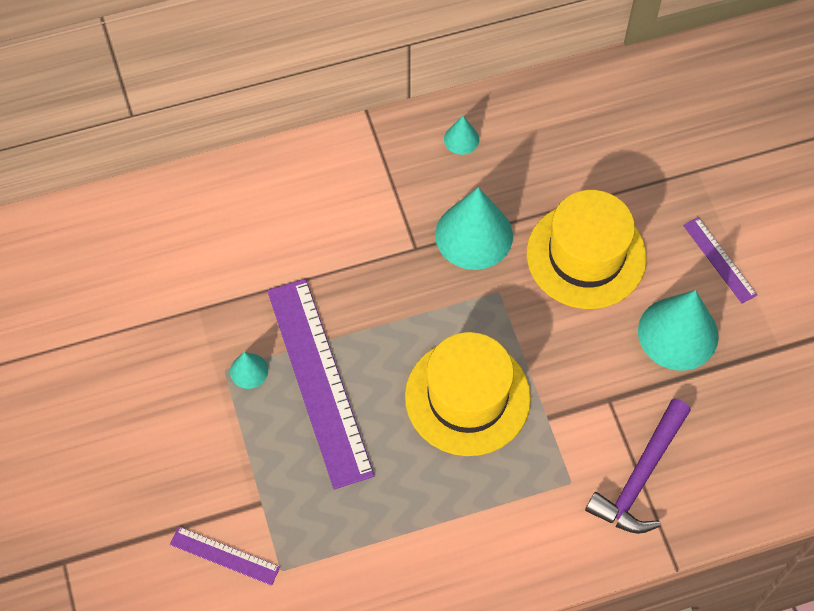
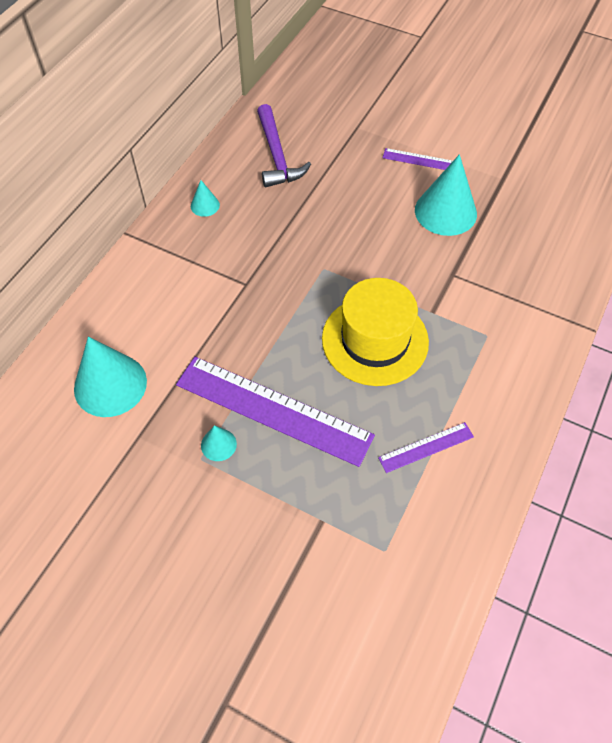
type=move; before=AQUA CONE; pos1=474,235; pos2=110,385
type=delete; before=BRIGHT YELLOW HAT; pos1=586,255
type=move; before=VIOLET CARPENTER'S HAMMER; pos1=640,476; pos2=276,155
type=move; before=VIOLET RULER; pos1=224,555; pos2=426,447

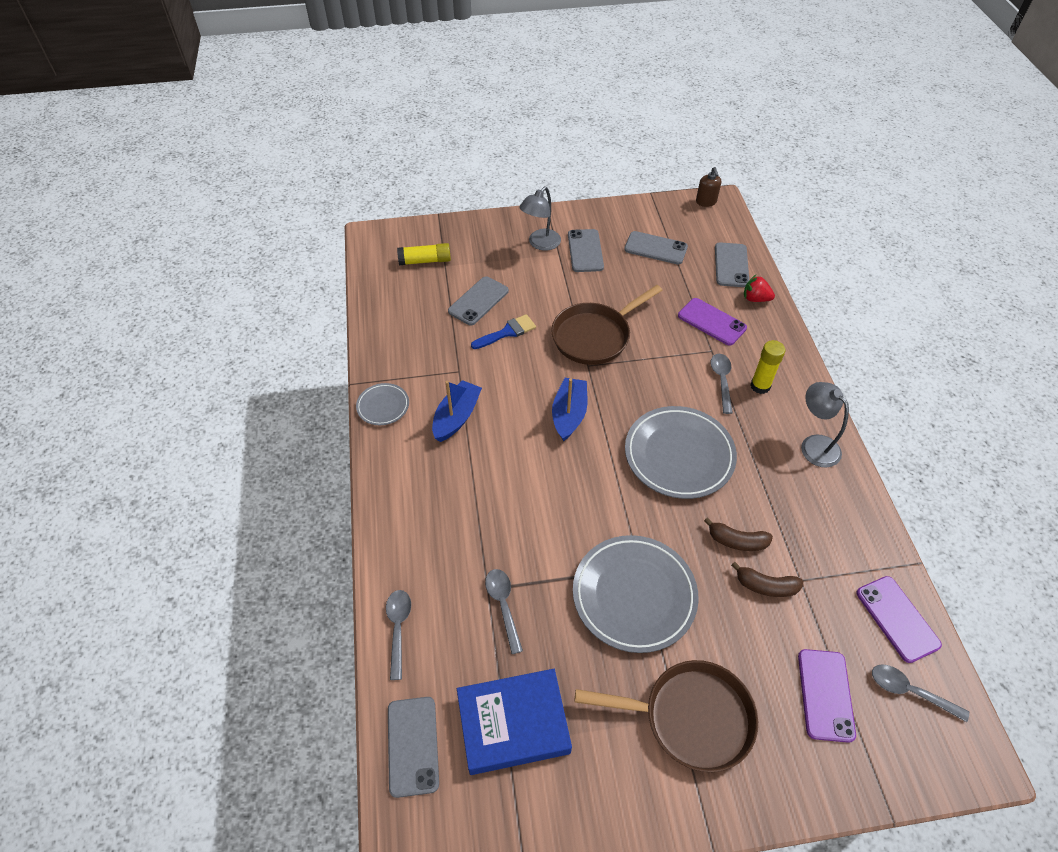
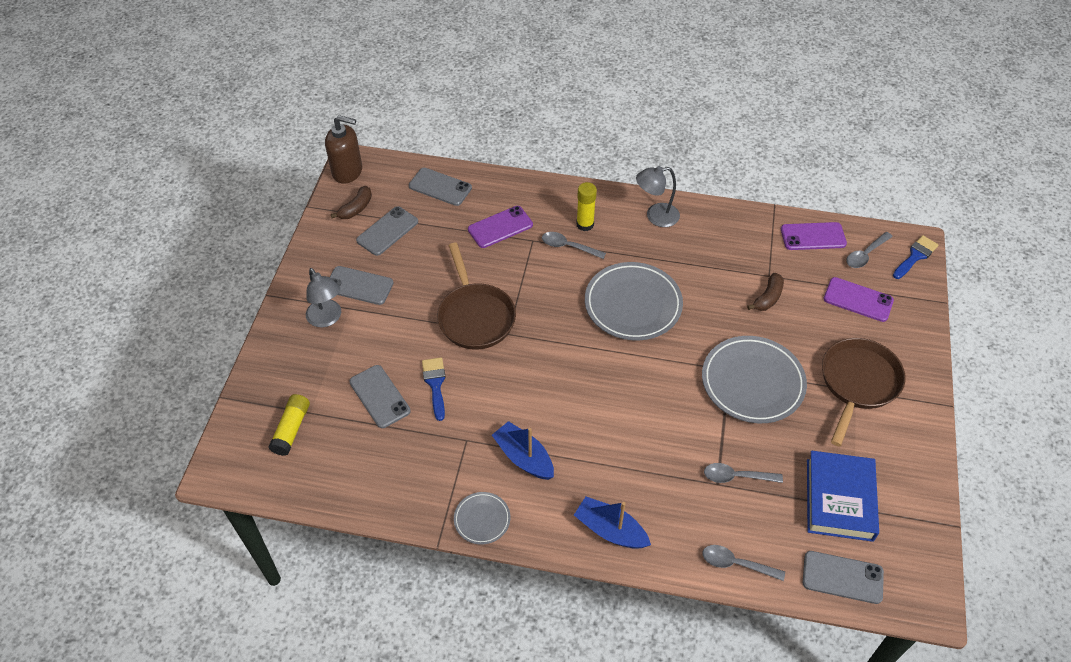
type=resize; before=DARK BROWN SOAP PUMP; pos1=706,202; pos2=347,171; scale=1.69
type=delete; before=SCARLET TOY STRAWBERRY; pos1=755,299
type=move; before=ROYAL BLUE TOY BOAT; pos1=569,414; pos2=610,530
type=move; before=DARK BROWN BANANA; pos1=737,541; pos2=356,208
type=insert; after=ROYAL BLUE BRUSH; pos2=915,256

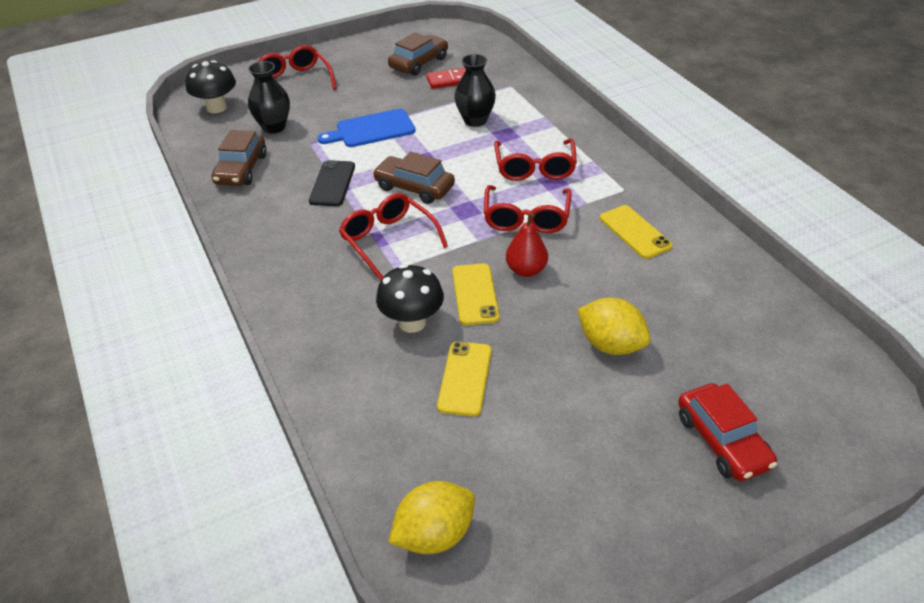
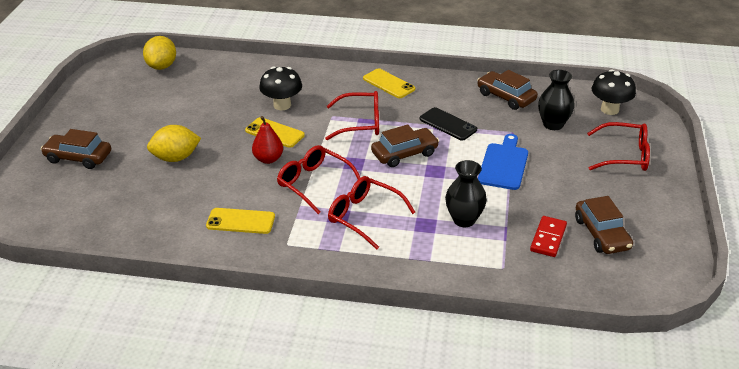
type=move; before=BRIGHT YELLOW PHONE; pos1=465,378; pos2=388,84
type=recolor; before=SCARLET CAR; after=DARK BROWN CAR; pos1=722,441; pos2=78,157

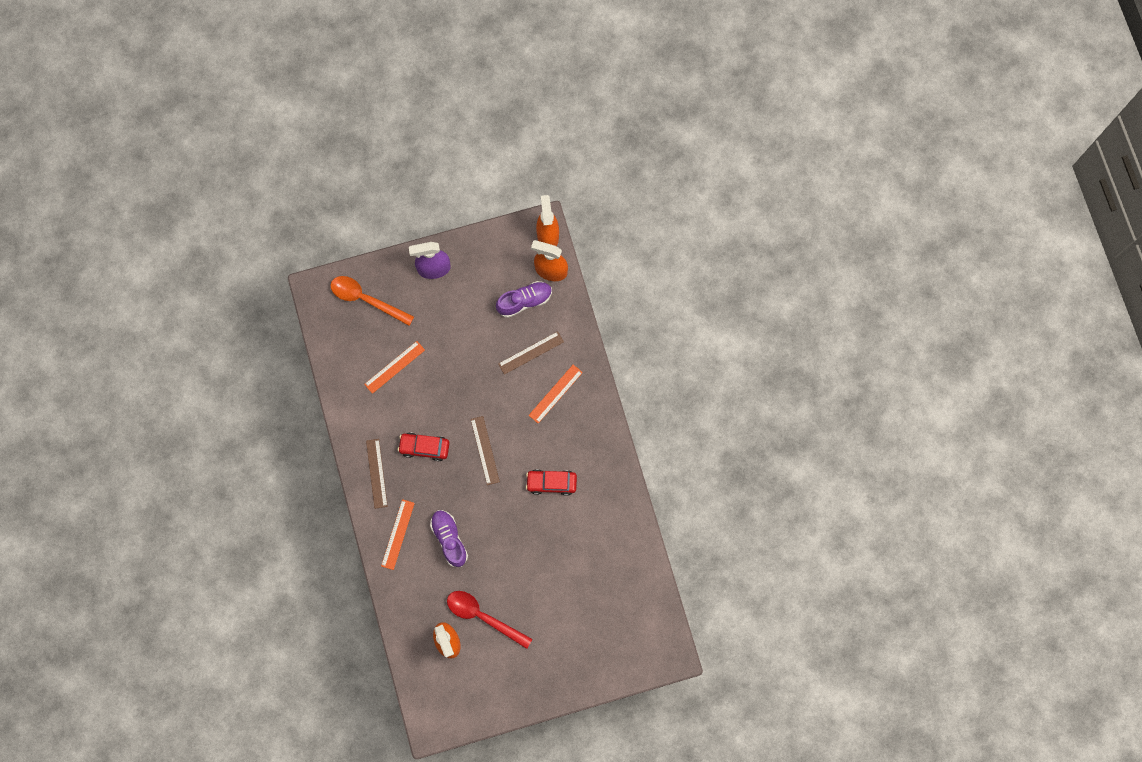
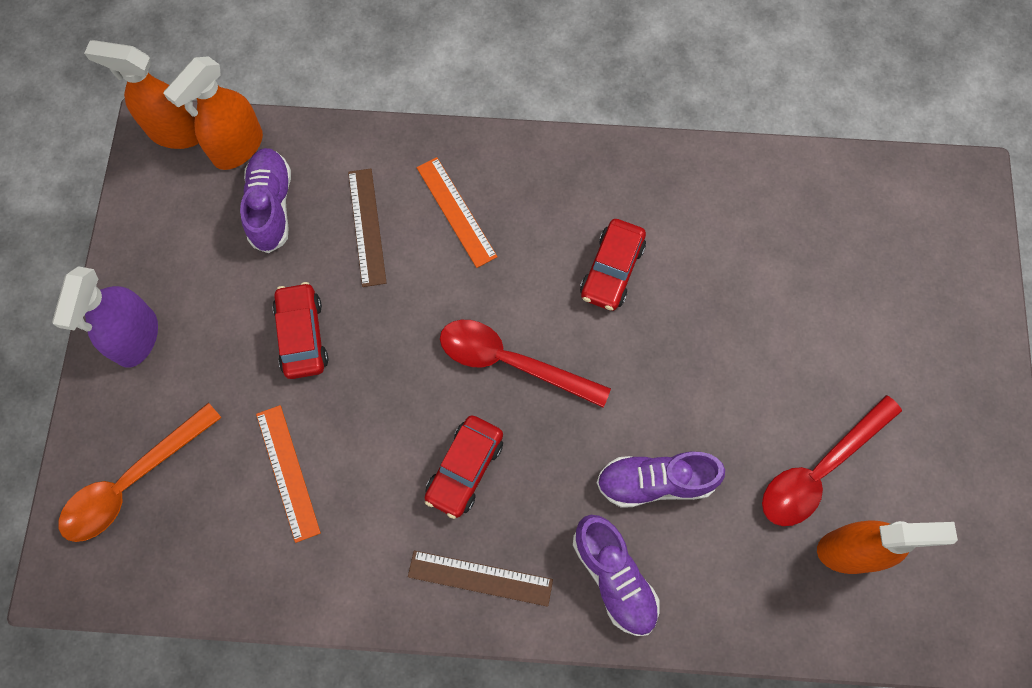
type=replace; before=DARK BROWN RULER; after=SCARLET TABLESPOON; pos1=485,450; pos2=511,362
type=replace; before=ORANGE RULER; after=VIOLET SHOE; pos1=397,534; pos2=614,577
type=insert; after=SCARLET CAR; pos2=302,335

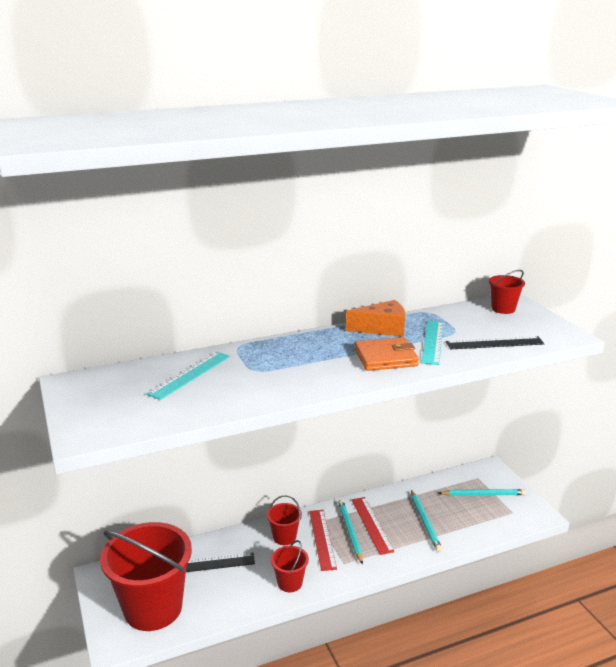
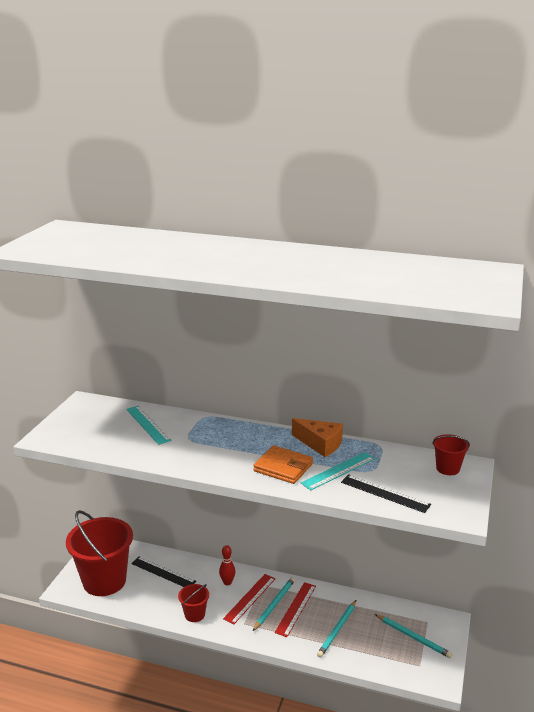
type=rotate; before=AQUA RULER; pos1=189,374; pos2=148,424; turn=75
type=replace; before=SCARLET SAND BUCKET; after=SCARLET SKITTLE; pos1=284,537; pos2=227,582

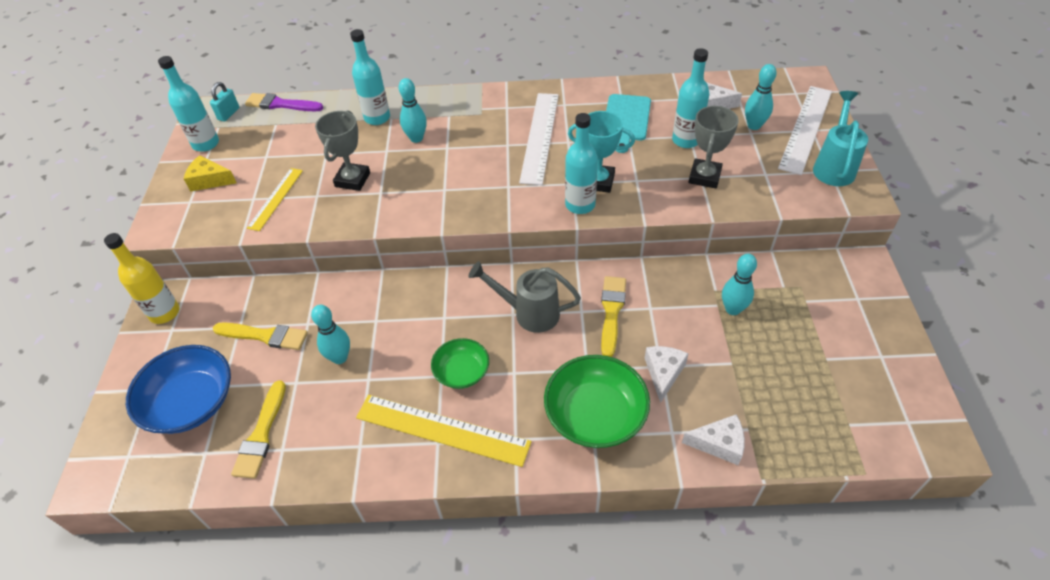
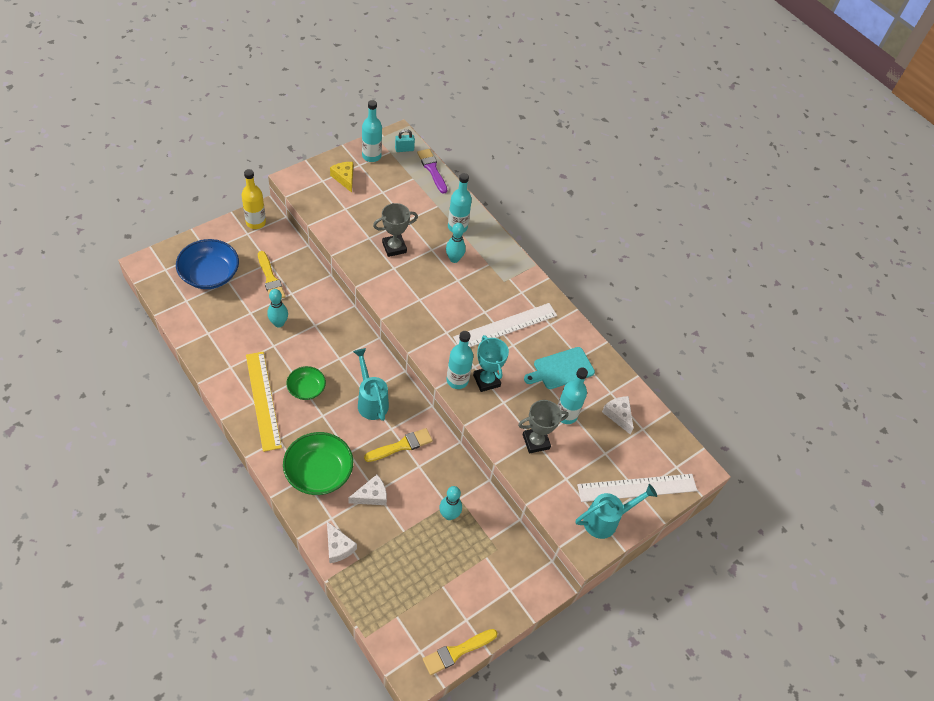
type=delete; before=AQUA SKITTLE; pos1=754,126
type=delete; before=BRIGHT YELLOW RULER; pos1=276,198
type=recolor; before=GREY SPRINKLING CAN; after=AQUA SPRINKLING CAN; pos1=529,313; pos2=371,401
type=move; before=BRIGHT YELLOW BRUSH; pos1=261,434; pos2=457,652

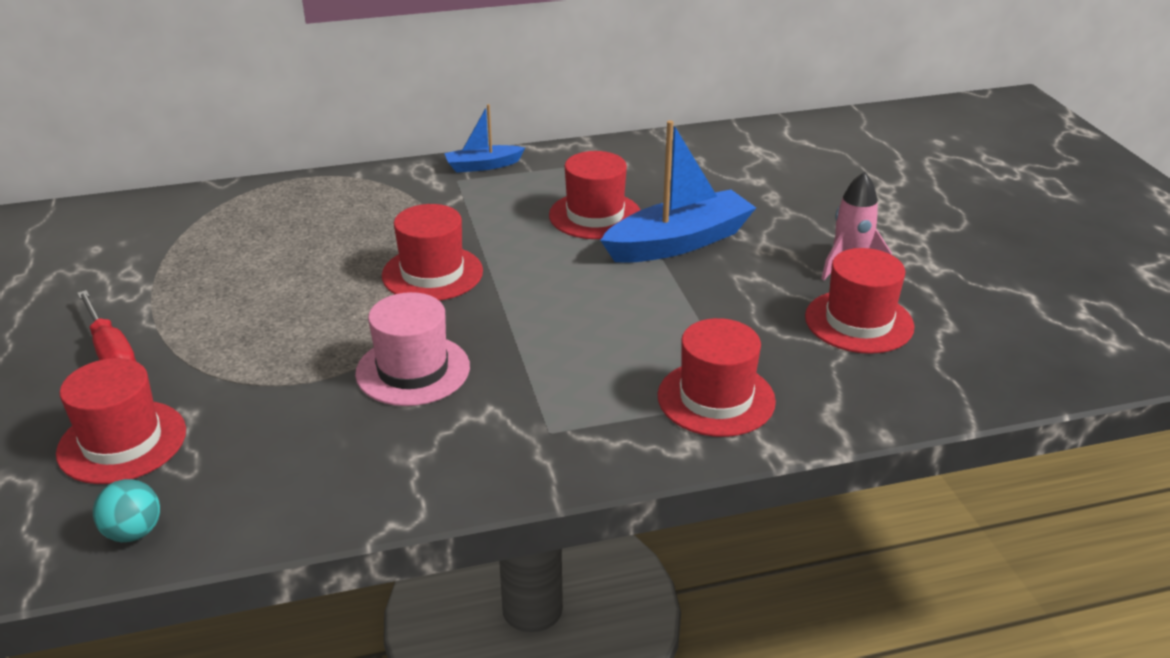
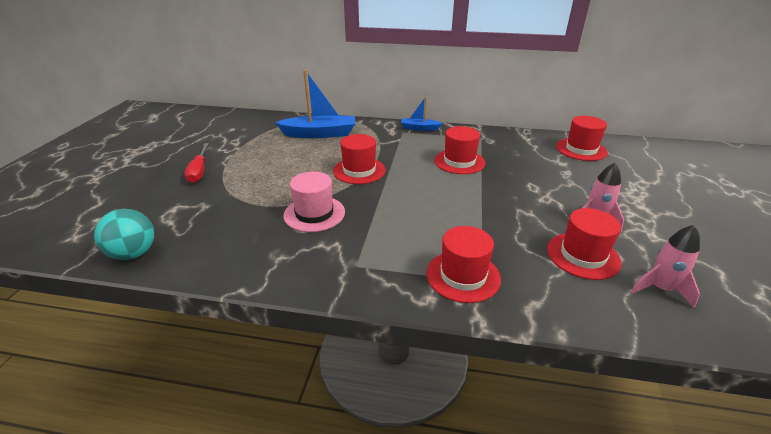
type=move; before=ROYAL BLUE TOY BOAT; pos1=679,242; pos2=320,134
type=move; before=SCARLET HAT; pos1=122,442; pos2=581,149
type=resize; before=AQUA PLAY BALL; pos1=134,532; pos2=133,254; scale=1.58
type=insert; after=PINK SPACESHIP; pos2=660,289

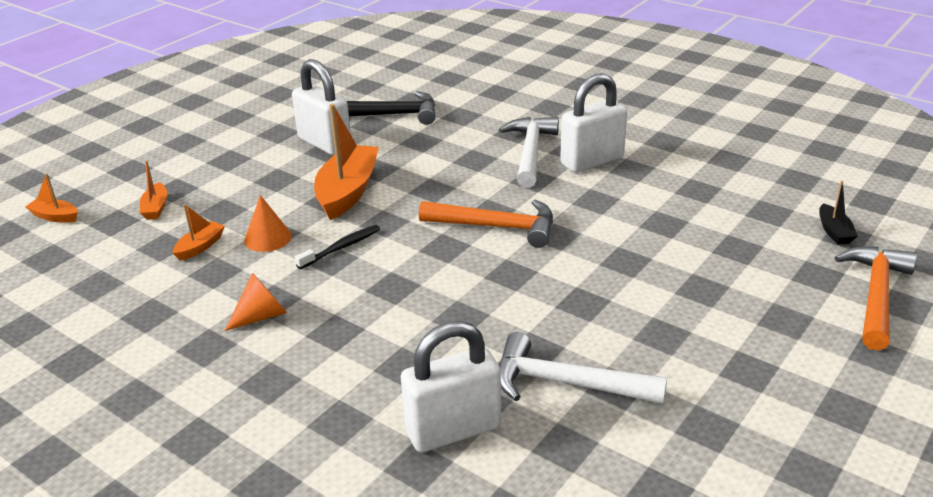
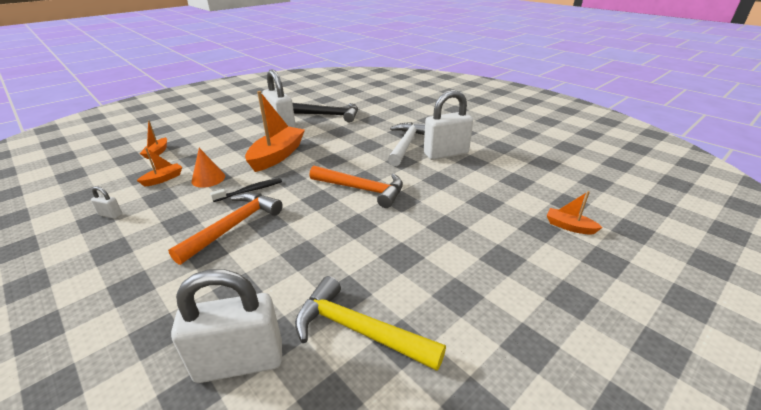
type=move; before=ORANGE TOY BOAT; pos1=55,216; pos2=569,226
type=delete; before=BLACK TOY BOAT; pos1=834,231
type=move; before=ORANGE CARPENTER'S HAMMER; pos1=876,296; pos2=234,226
type=delete; before=ORANGE CONE; pos1=262,316
type=recolor; before=WHITE CARPENTER'S HAMMER; after=BRIGHT YELLOW CARPENTER'S HAMMER; pos1=566,383; pos2=358,330
type=insert; after=WHITE PADLOCK; pos2=110,215

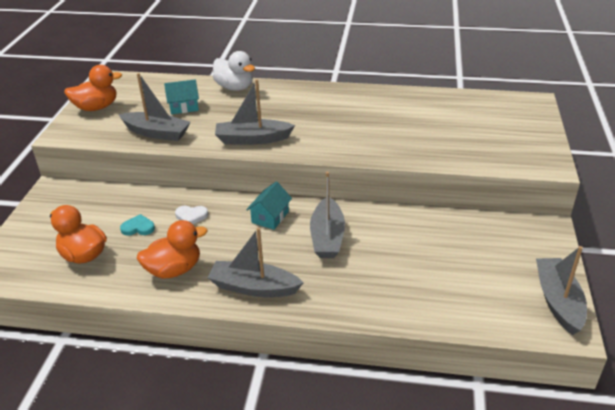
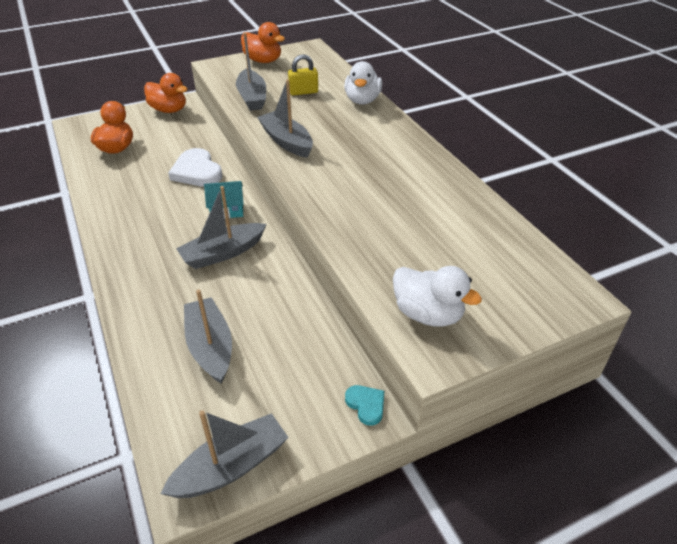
type=replace; before=AQUA HOUSE; after=BRIGHT YELLOW PADLOCK; pos1=184,107; pos2=303,92
type=resize; before=WHITE HEART; pos1=191,216; pos2=197,172; scale=1.92
type=move; before=AQUA HEART; pos1=138,228; pos2=366,405
type=move; before=ORANGE RUBBER DUCK; pos1=174,270; pos2=169,110
type=move; before=GREY TOY BOAT; pos1=253,287; pos2=210,347
type=insert; after=WHITE RUBBER DUCK; pos2=428,314

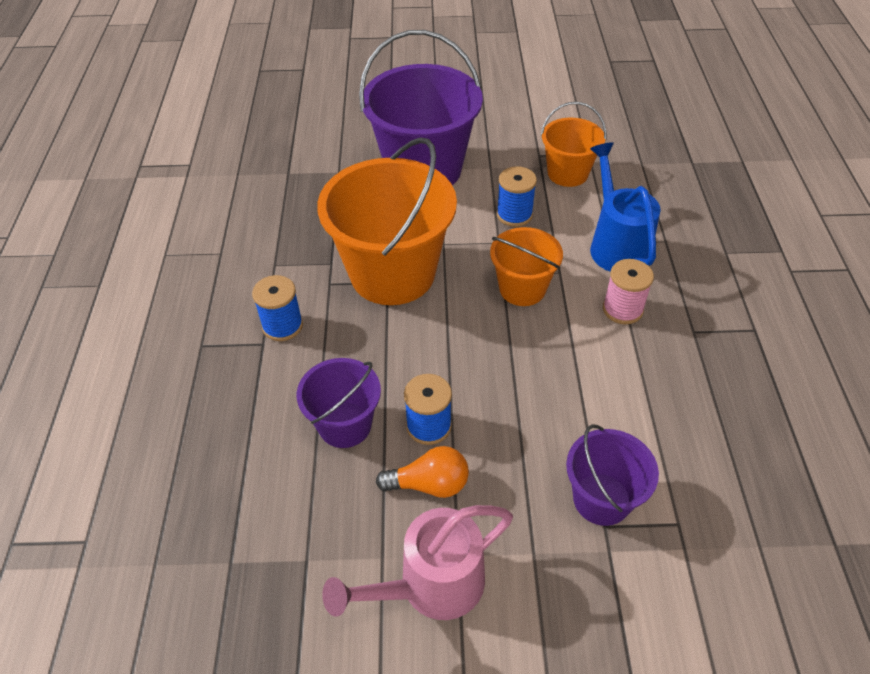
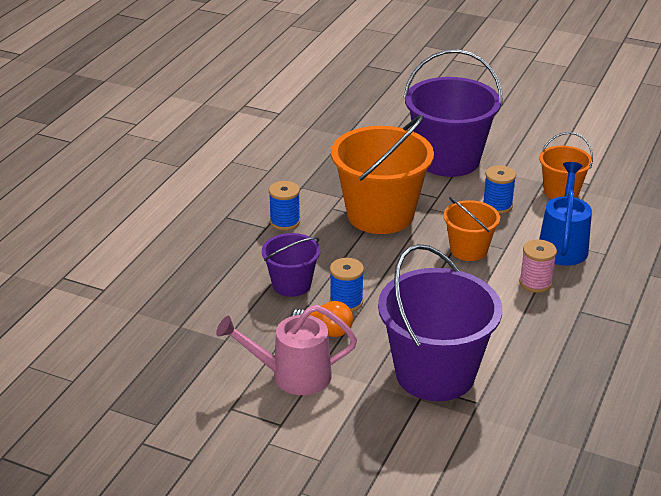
type=resize; before=VIOLET SAND BUCKET; pos1=601,499; pos2=435,374; scale=1.87

